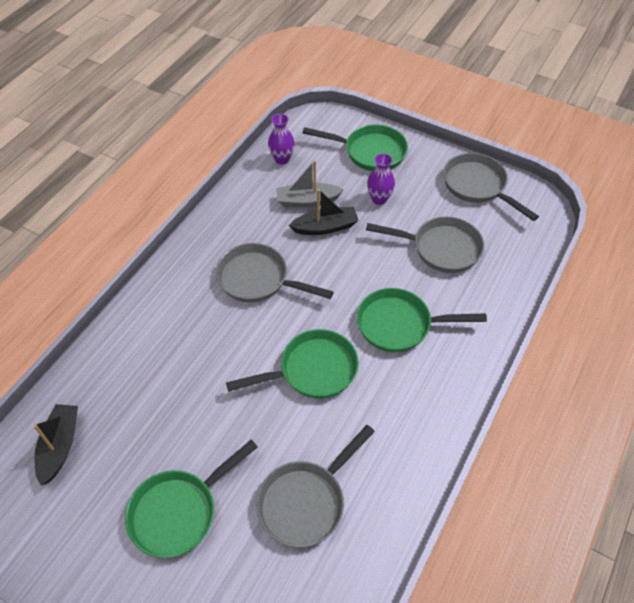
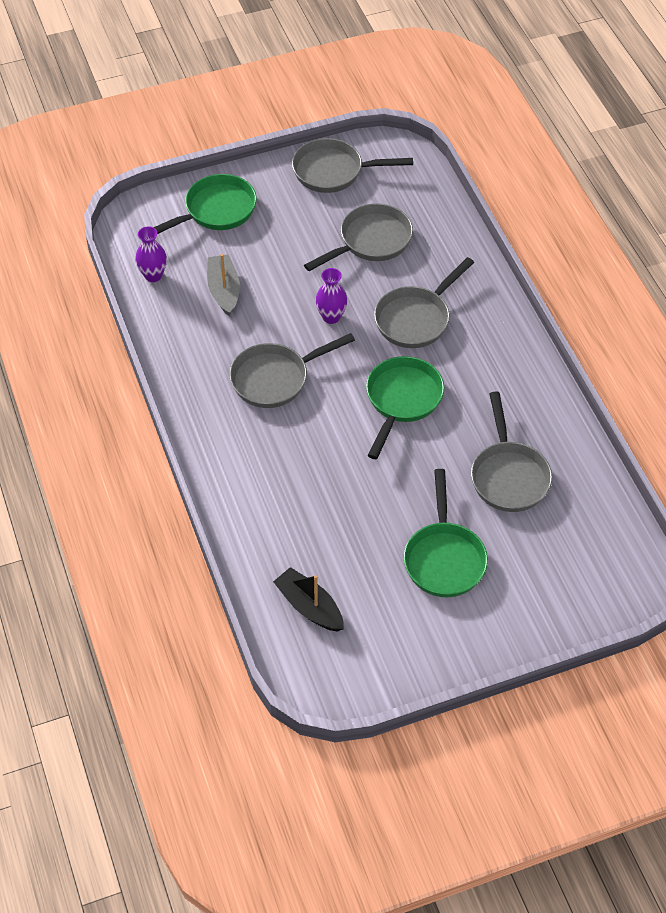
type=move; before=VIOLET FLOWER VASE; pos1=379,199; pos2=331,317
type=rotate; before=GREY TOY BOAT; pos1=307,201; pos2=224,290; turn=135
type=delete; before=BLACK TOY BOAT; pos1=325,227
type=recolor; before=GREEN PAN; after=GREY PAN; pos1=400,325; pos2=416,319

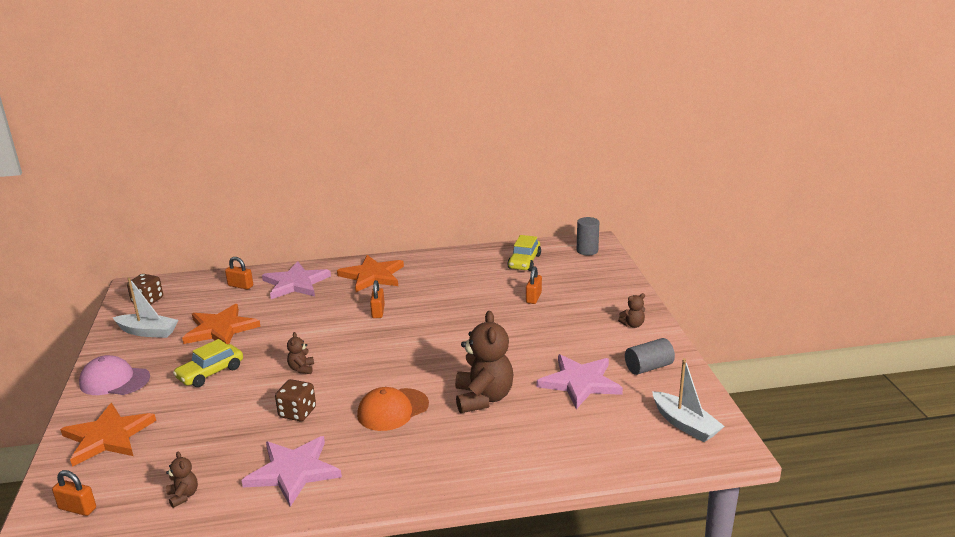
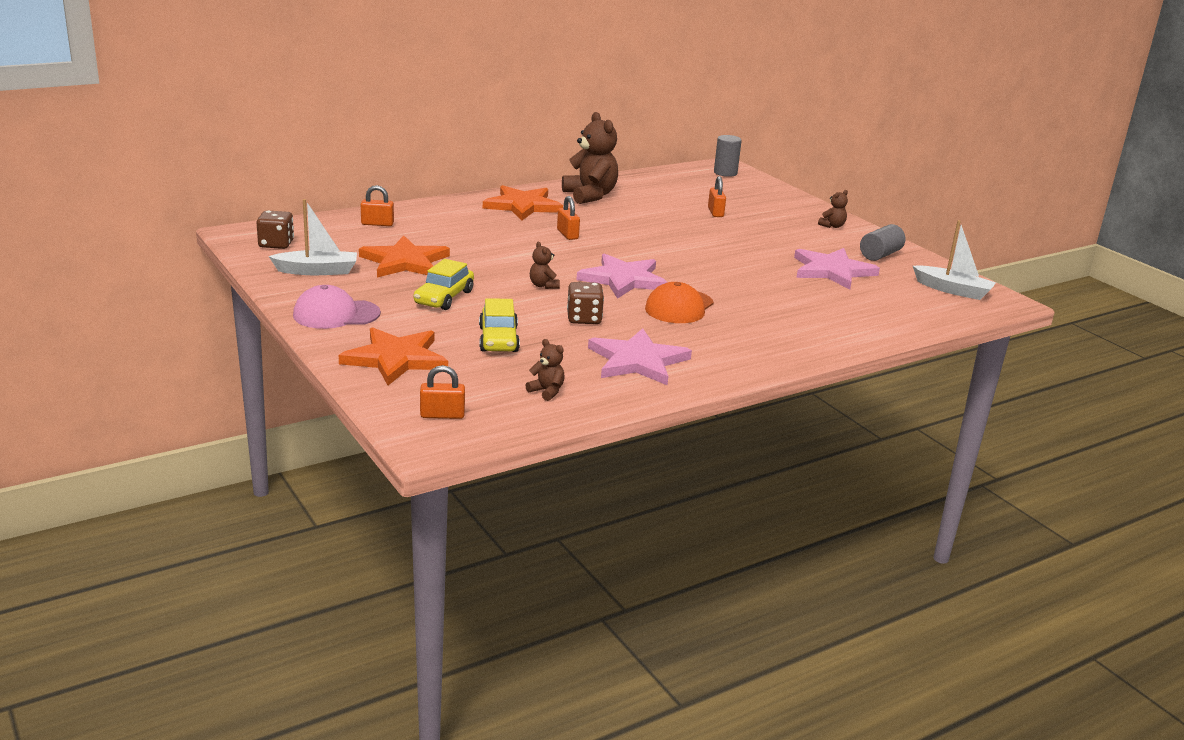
type=move; before=BRIGHT YELLOW CAR; pos1=524,262; pos2=498,339
type=move; before=PINK STAR; pos1=296,283; pos2=623,279
type=move; before=DARK BROWN STUFFED BEAR; pos1=483,398; pos2=590,196

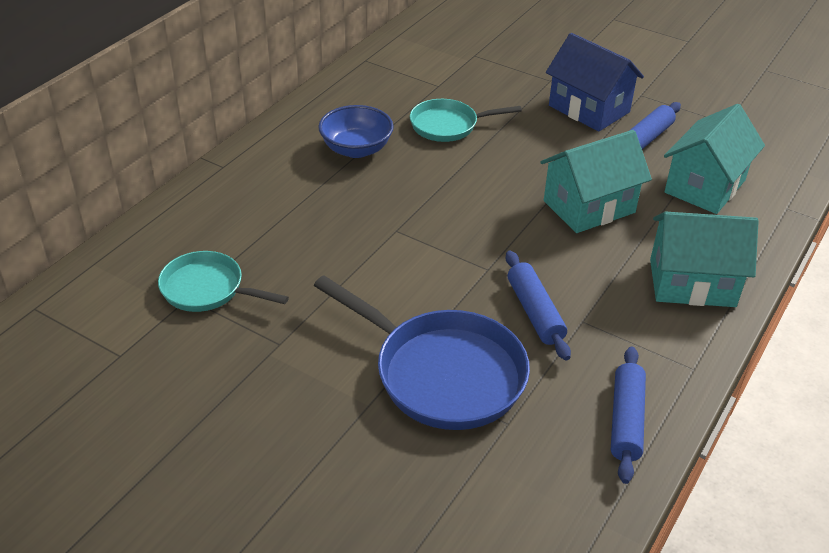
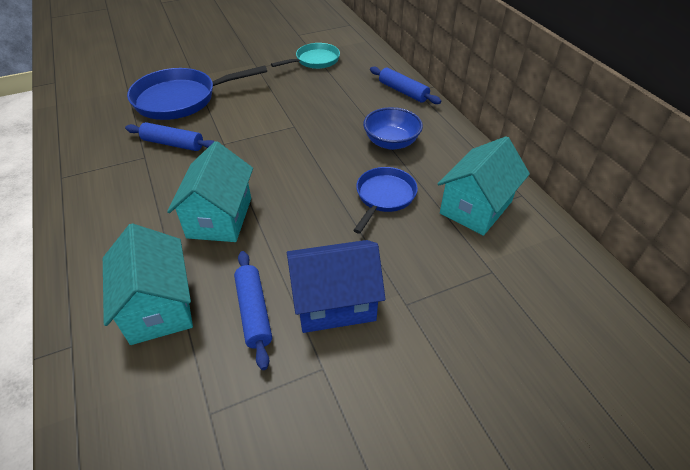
type=recolor; before=AQUA PAN; after=ROYAL BLUE PAN; pos1=448,125; pos2=384,197
type=move; before=AQUA HOUSE; pos1=692,283; pos2=476,207
type=move; before=ROYAL BLUE PASTRY ROLLER; pos1=626,420; pos2=403,91

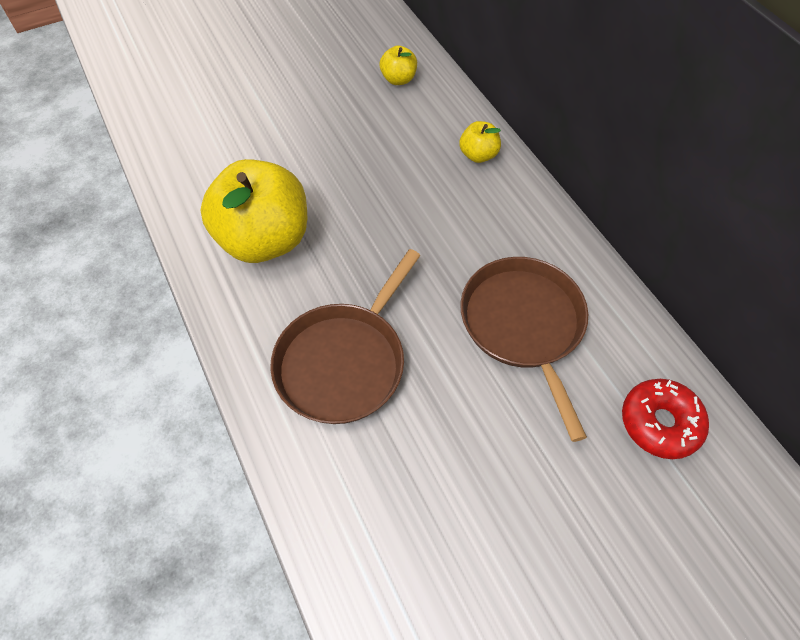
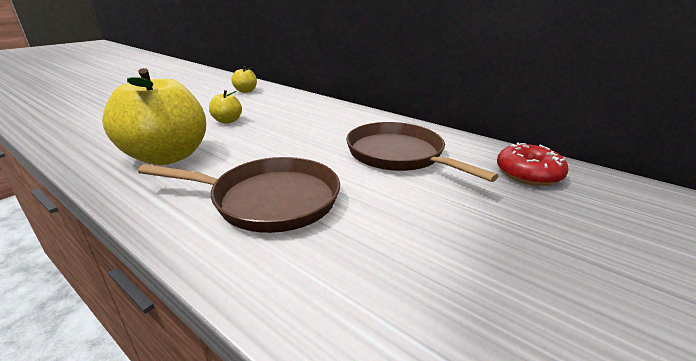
type=move; before=BRIGHT YELLOW TOY APPLE; pos1=478,155; pos2=227,121
type=rotate; before=DARK BROWN PAN; pos1=344,362; pos2=269,200; turn=-90

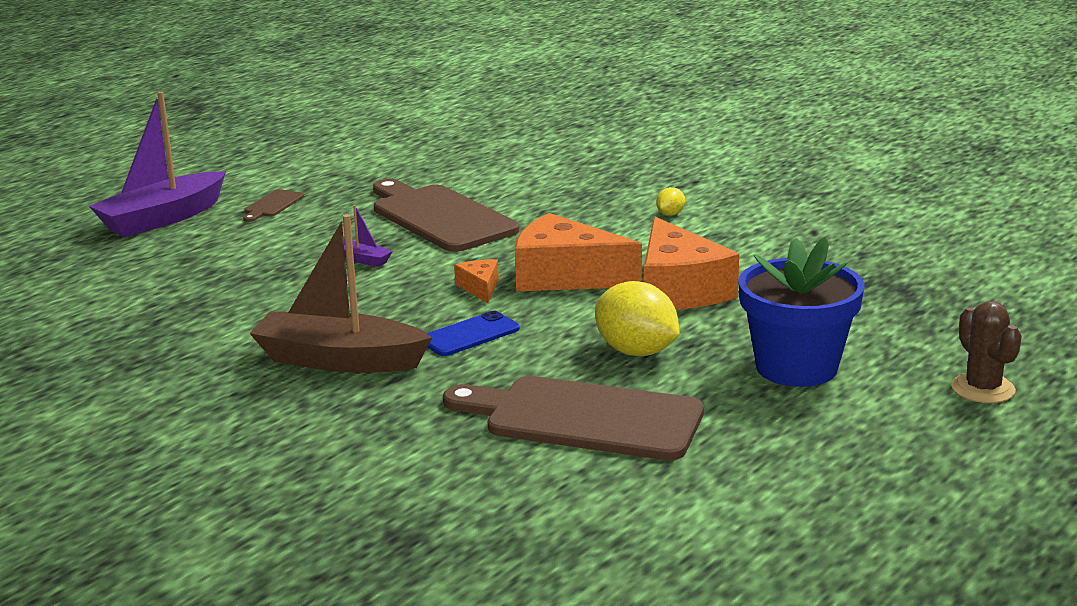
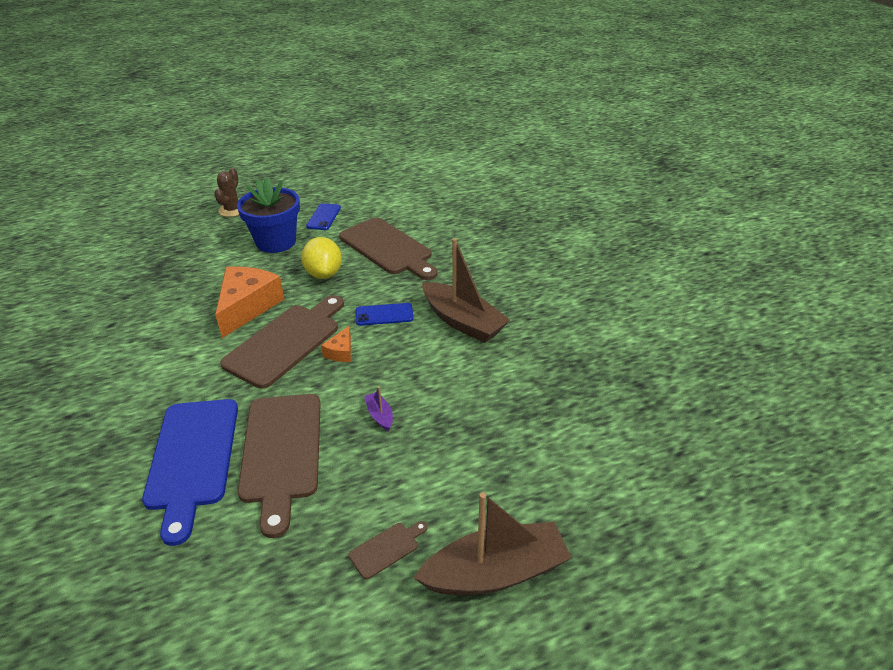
type=recolor; before=VIOLET TOY BOAT; after=DARK BROWN TOY BOAT; pos1=162,219; pos2=495,572
type=delete; before=BRIGHT YELLOW TOY LEMON; pos1=670,214
type=replace; before=ORANGE CHEESE WEDGE; after=DARK BROWN CUTTING BOARD; pos1=565,276; pos2=286,342
type=insert; after=ROYAL BLUE PHONE; pos2=324,217
type=insert; after=ROYAL BLUE CUTTING BOARD; pos2=192,458

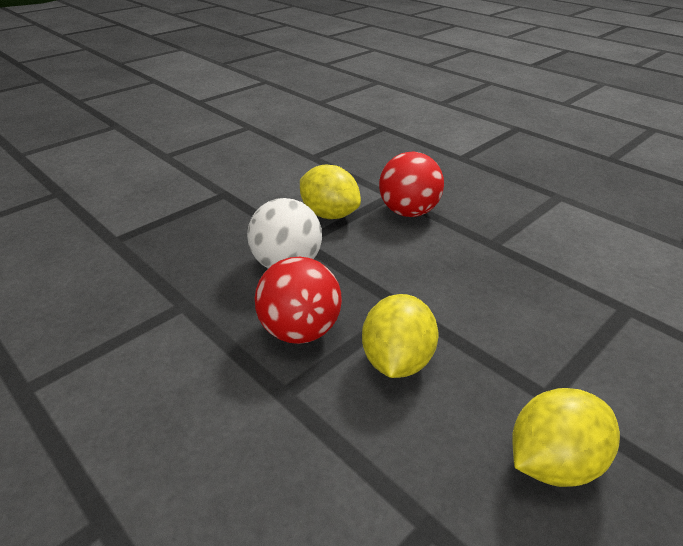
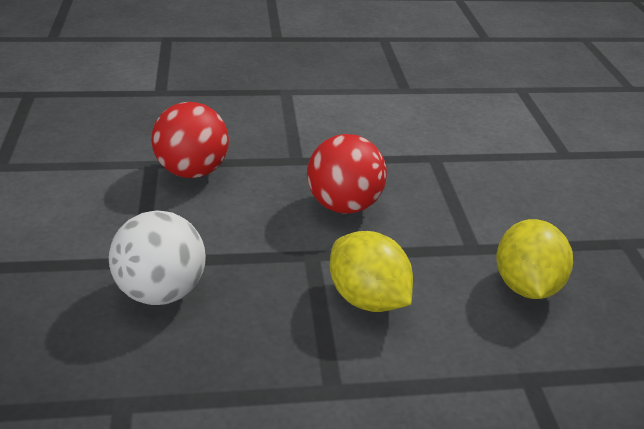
type=delete; before=BRIGHT YELLOW TOY LEMON; pos1=329,214
type=move; before=SCARLET PLAY BALL; pos1=300,330; pos2=343,205

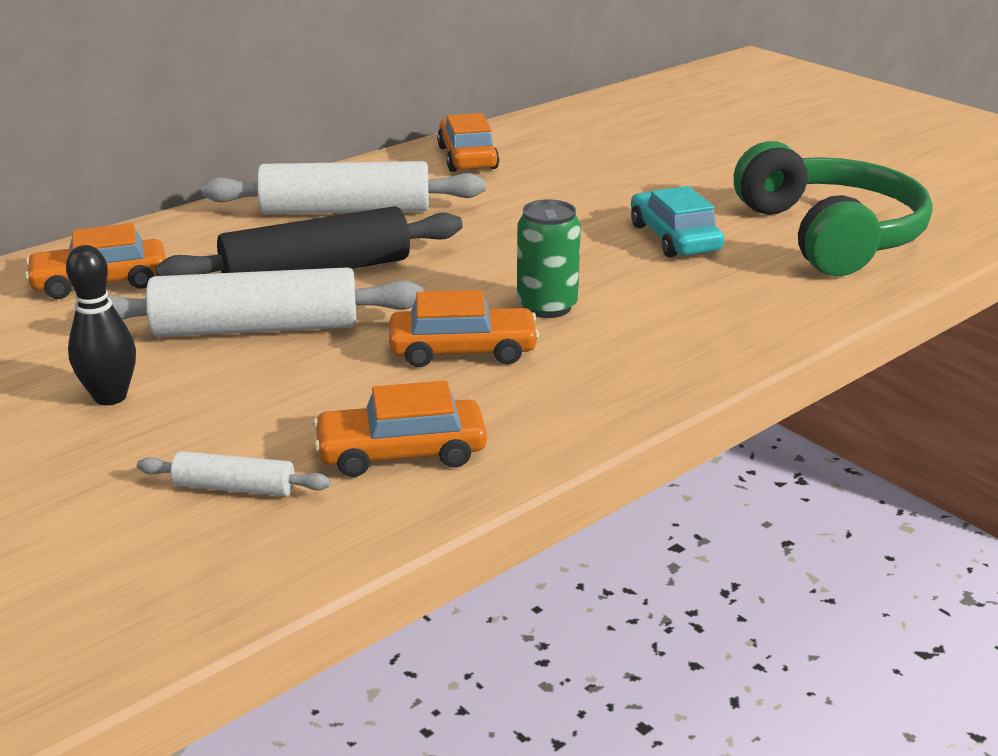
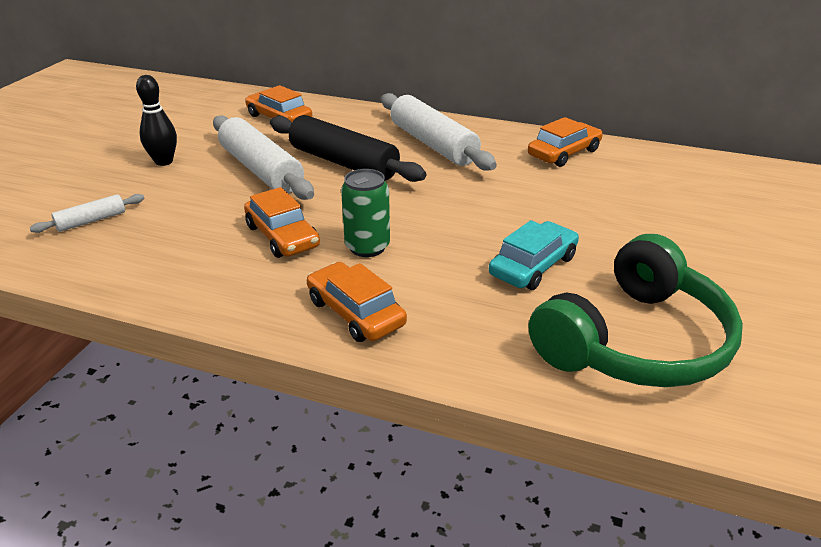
type=move; before=ORANGE CAR; pos1=401,452; pos2=355,312
type=rotate; before=WHITE PASTRY ROLLER; pos1=234,488; pos2=91,221; turn=75

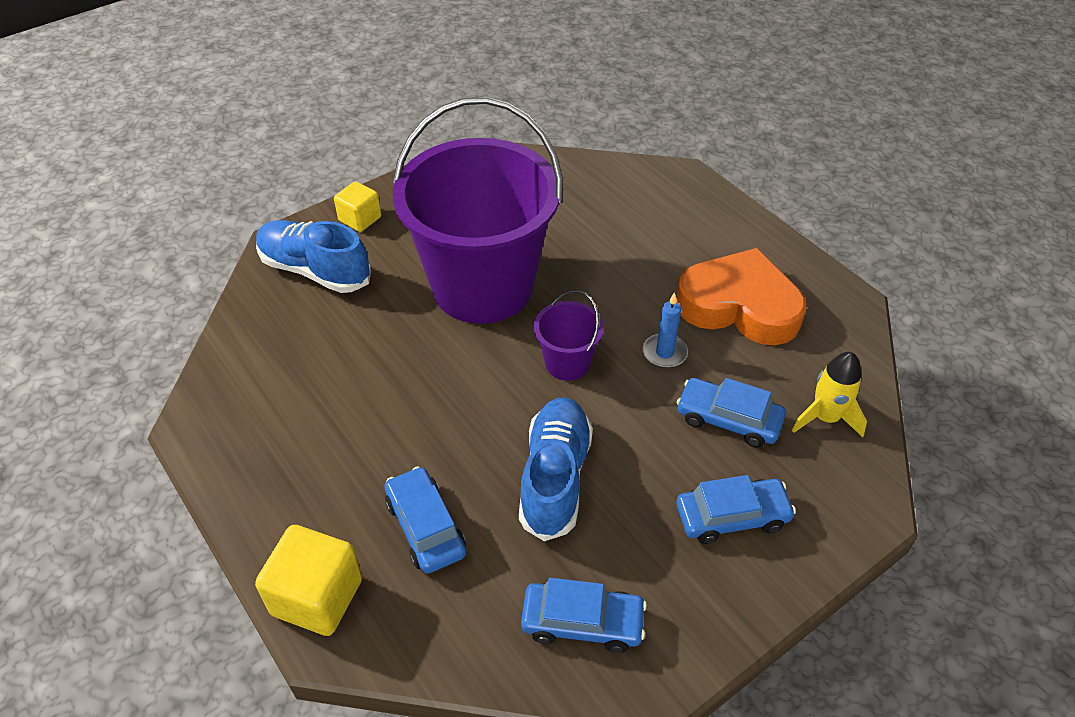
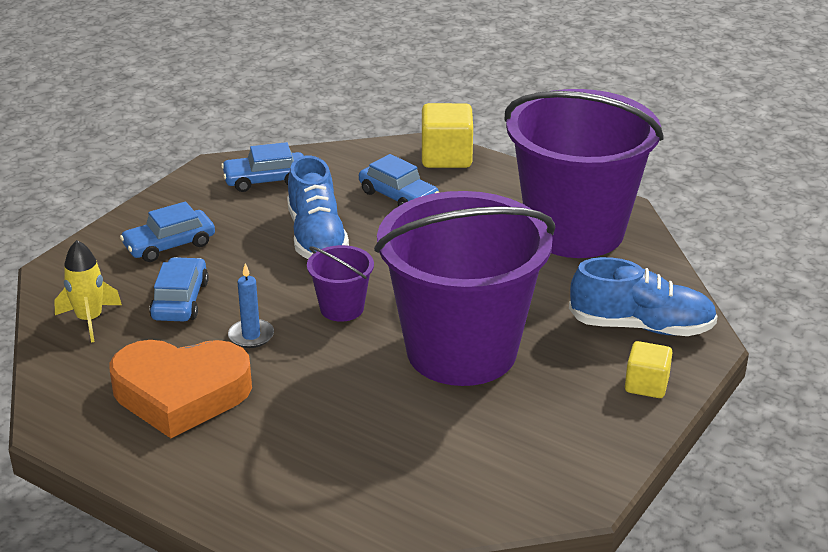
type=rotate; before=ROYAL BLUE CAR; pos1=728,419; pos2=180,300; turn=-90
type=insert; after=VIOLET SAND BUCKET; pos2=575,231

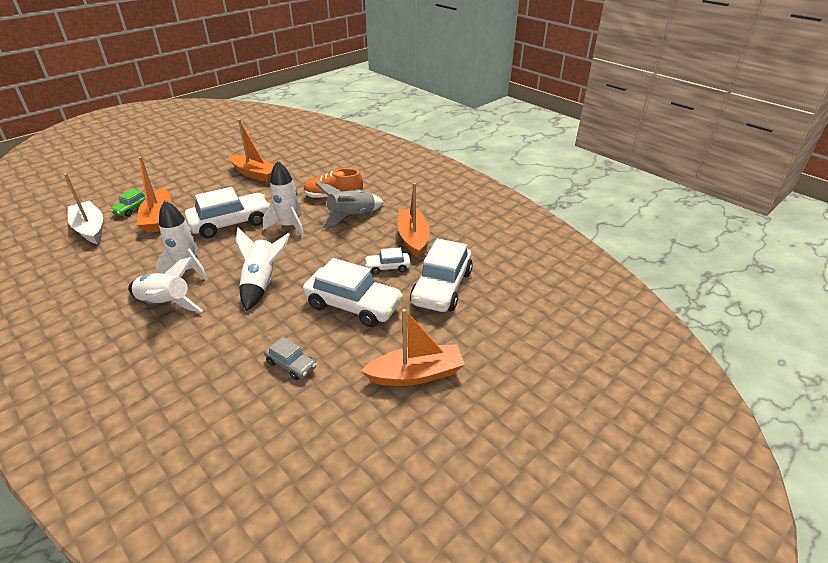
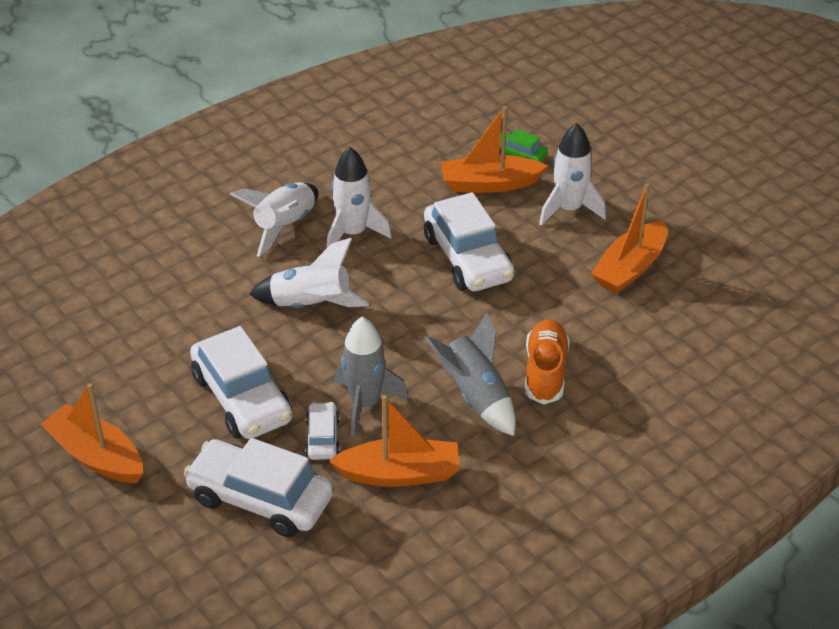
type=move; before=WHITE SPACESHIP; pos1=289,226; pos2=569,209
type=delete; before=WHITE TOY BOAT; pos1=90,229
type=rotate; before=WHITE CAR; pos1=353,305; pos2=242,398; turn=-60
type=rotate; before=ORANGE TOY BOAT; pos1=415,374; pos2=96,456; turn=135
type=delete; before=GREY CAR; pos1=291,365
type=insert; after=GREY SPACESHIP; pos2=365,404

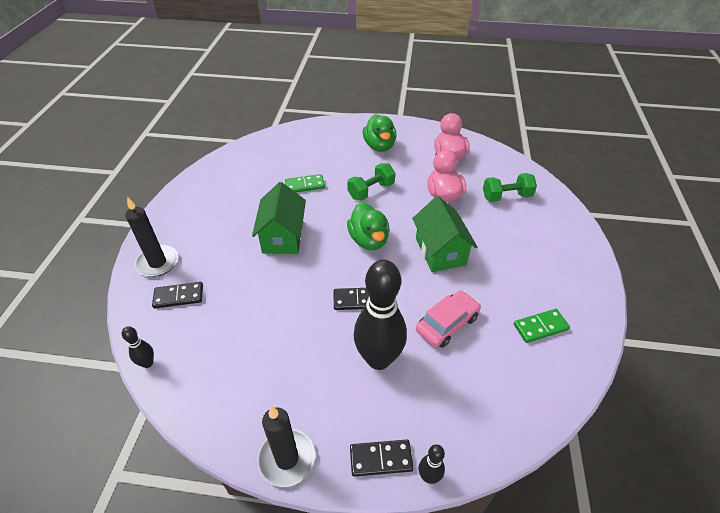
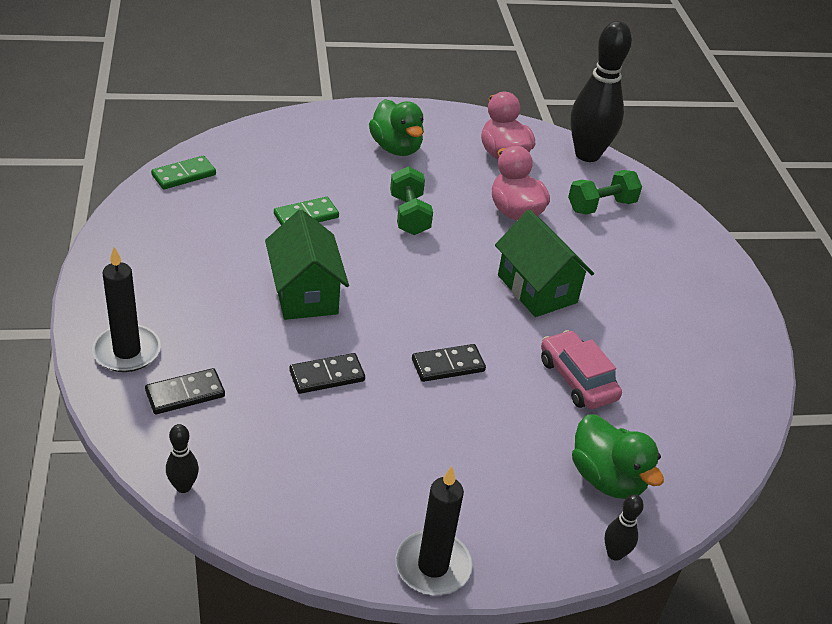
type=rotate; before=GREEN HAND WEIGHT; pos1=371,191; pos2=409,215; turn=-45
type=move; before=GREEN RUBBER DUCK; pos1=369,240; pos2=607,478
type=move; before=BLACK SKITTLE; pos1=378,359; pos2=587,155
type=rotate; before=PINK CAR; pos1=447,324; pos2=577,379; turn=-60
type=move; before=GREEN DOMINO TILE; pos1=540,327; pos2=184,175
type=move; before=BLACK DOMINO TILE; pos1=381,459; pos2=327,376

